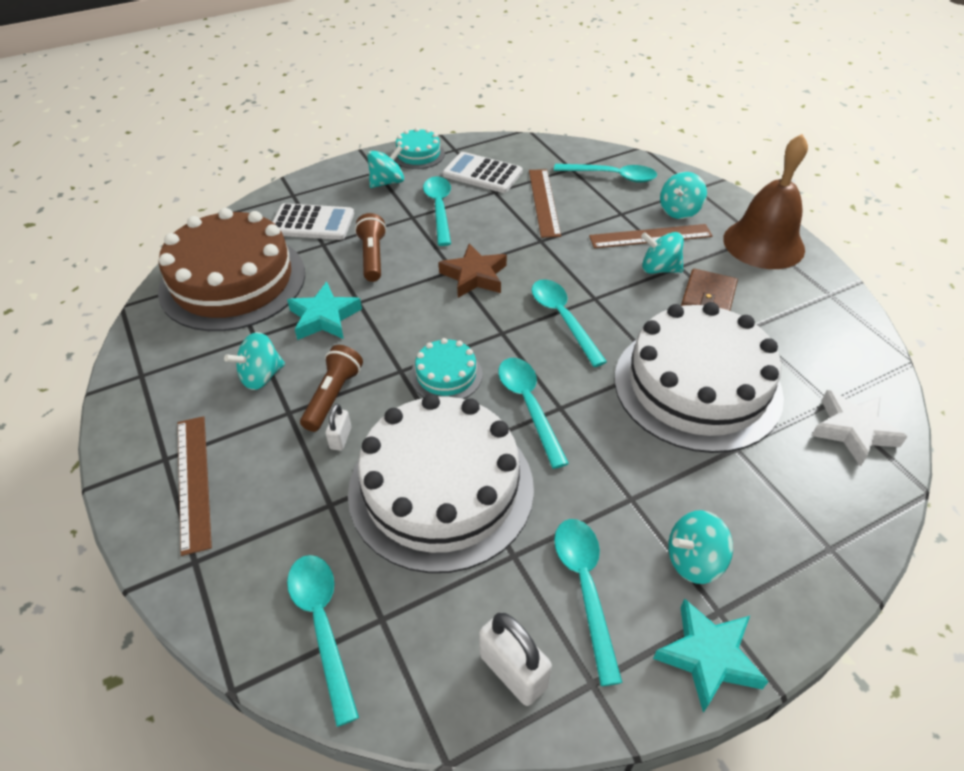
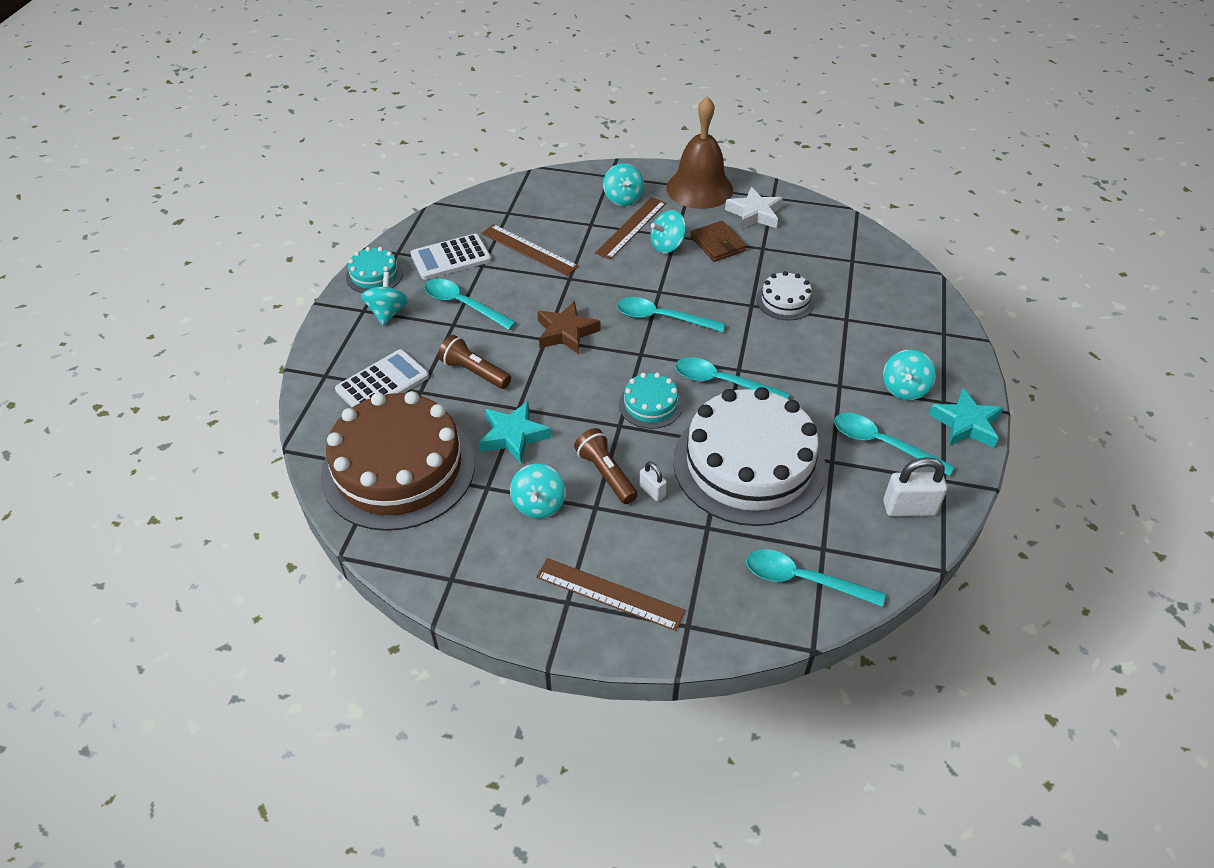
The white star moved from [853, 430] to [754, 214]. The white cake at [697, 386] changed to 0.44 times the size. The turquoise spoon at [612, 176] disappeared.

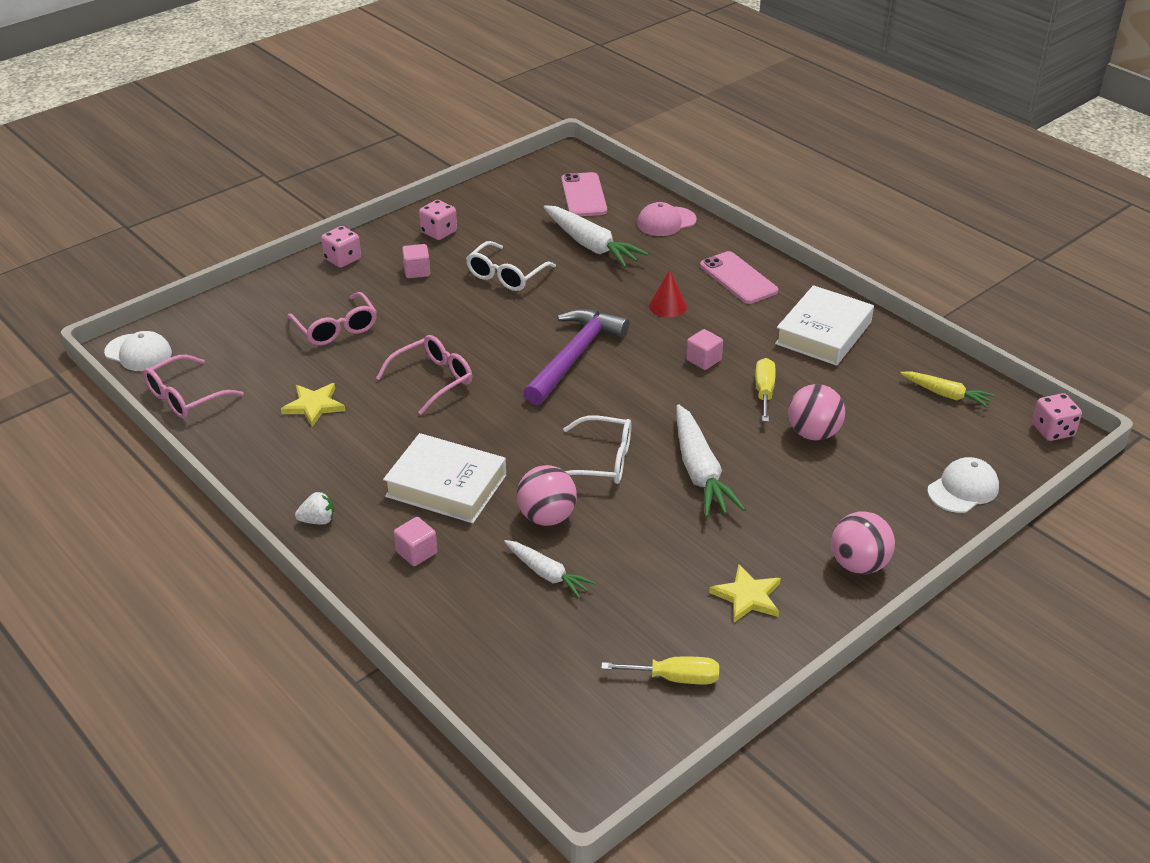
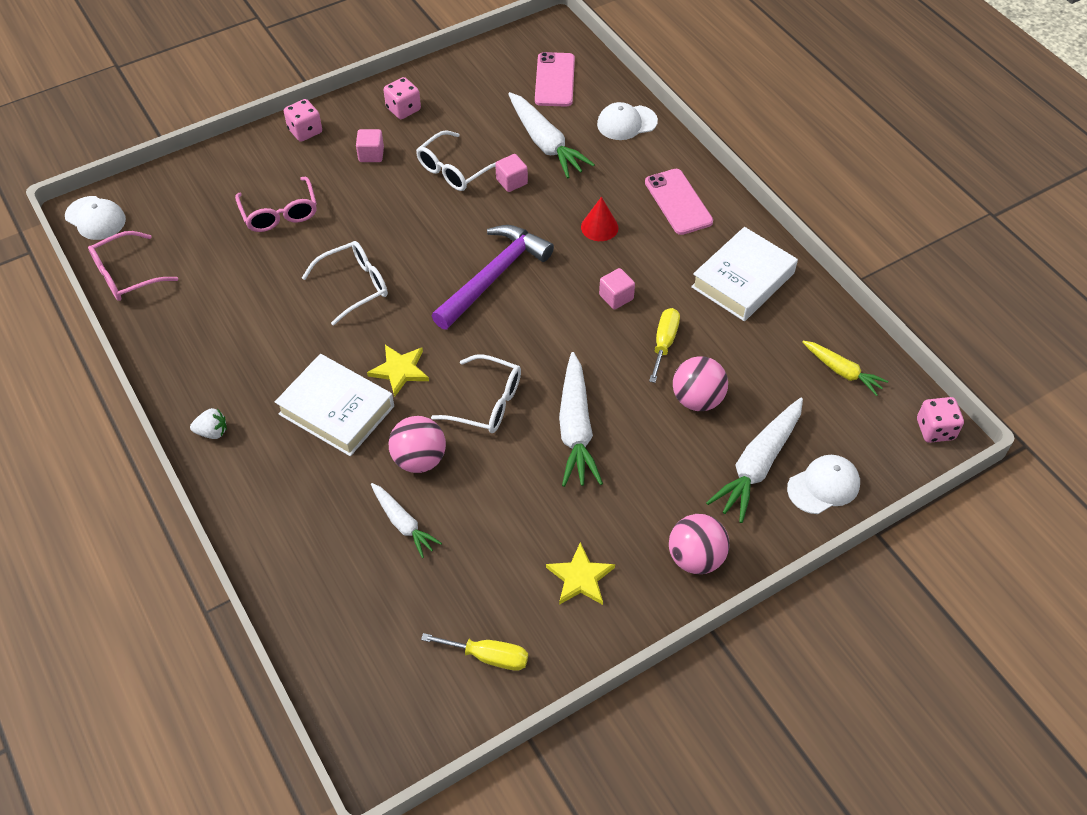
The pink glasses at [433, 379] became the white glasses at [355, 286]. The yellow star moved from [314, 406] to [400, 370]. The pink cube moved from [416, 552] to [511, 181]. The pink cap at [666, 222] became the white cap at [626, 123]. The white carrot at [758, 464] appeared.

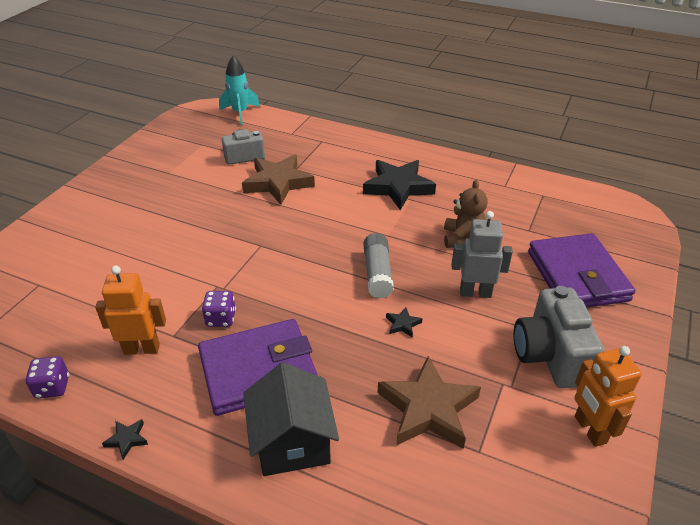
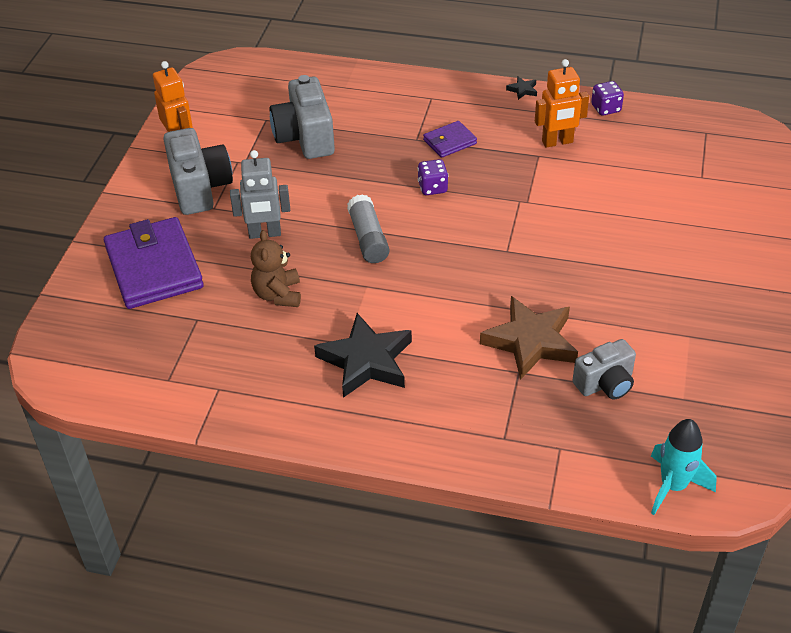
The brown star at [428, 408] was replaced by the grey camera at [305, 137]. The purple dice moved from [221, 318] to [432, 188]. The purple wallet at [258, 370] changed to 0.49 times the size. The black house at [292, 442] disappeared. The black star at [403, 324] disappeared.

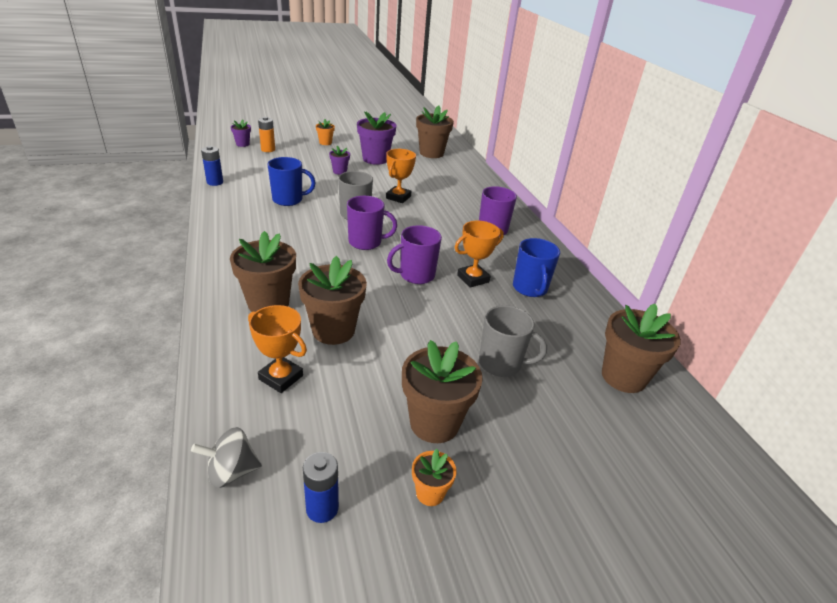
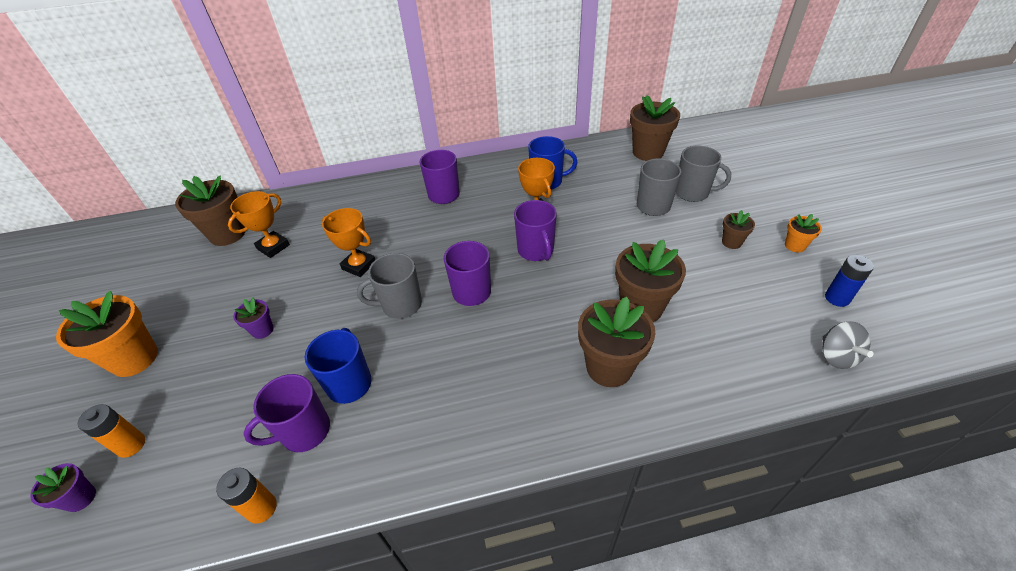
The orange flower pot at [325, 143] changed to 1.98 times the size. The blue battery at [215, 182] became the orange battery at [261, 508]. The orange trophy moved from [281, 377] to [273, 247]. The purple mug at [304, 432] appeared. The grey mug at [693, 193] appeared. The brown flower pot at [434, 423] changed to 0.50 times the size. The purple flower pot at [375, 159] disappeared.

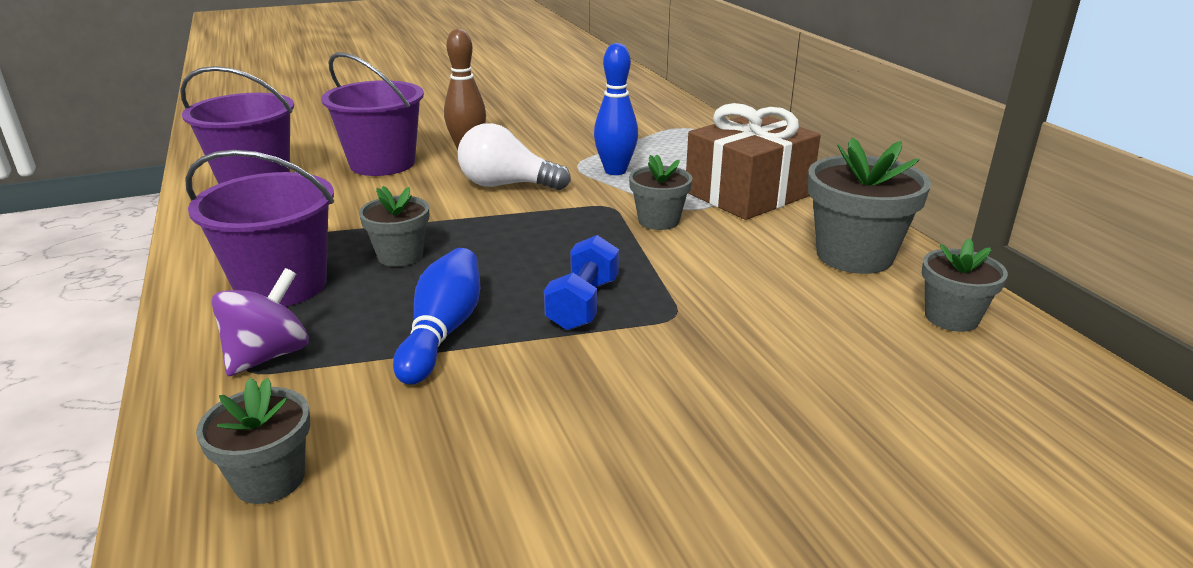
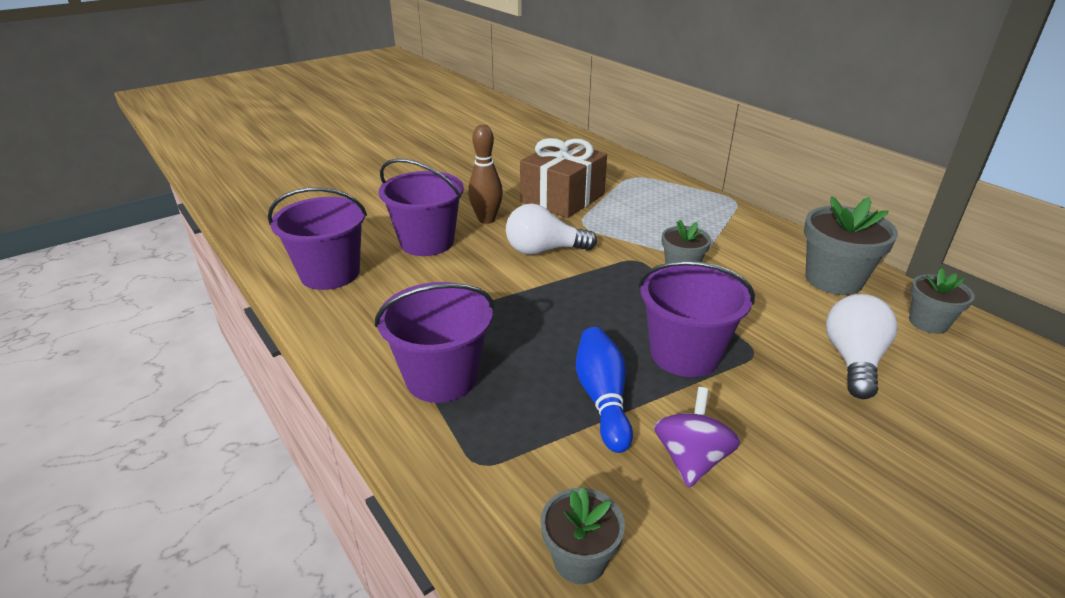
The brown gift moved from [748, 194] to [563, 198]. The blue dumbbell at [583, 304] was replaced by the purple bucket at [684, 354]. The purple spinning top moved from [268, 355] to [691, 459]. The white light bulb at [853, 360] appeared. The grey flower pot at [400, 256] disappeared. The blue bowling pin at [615, 171] disappeared.

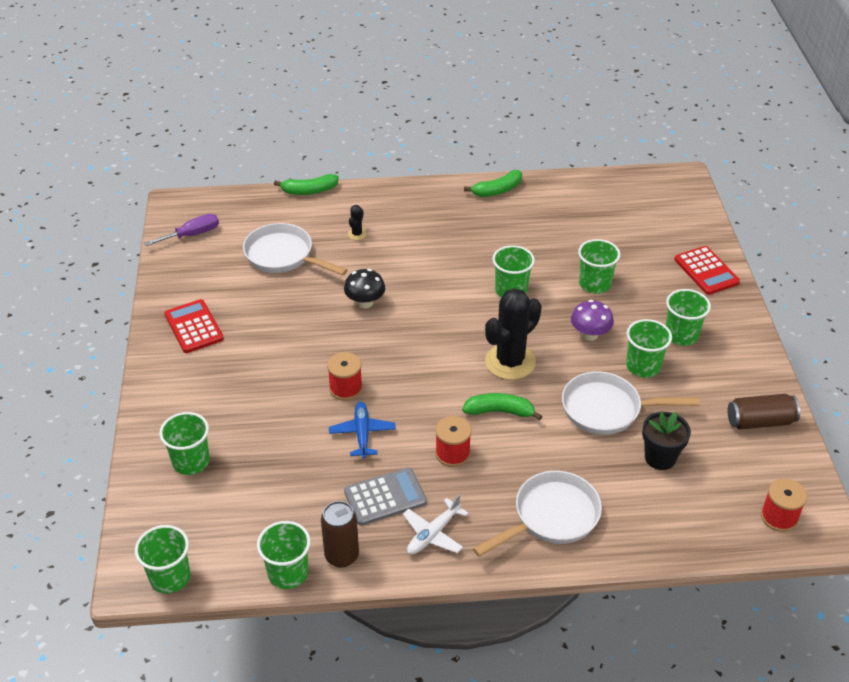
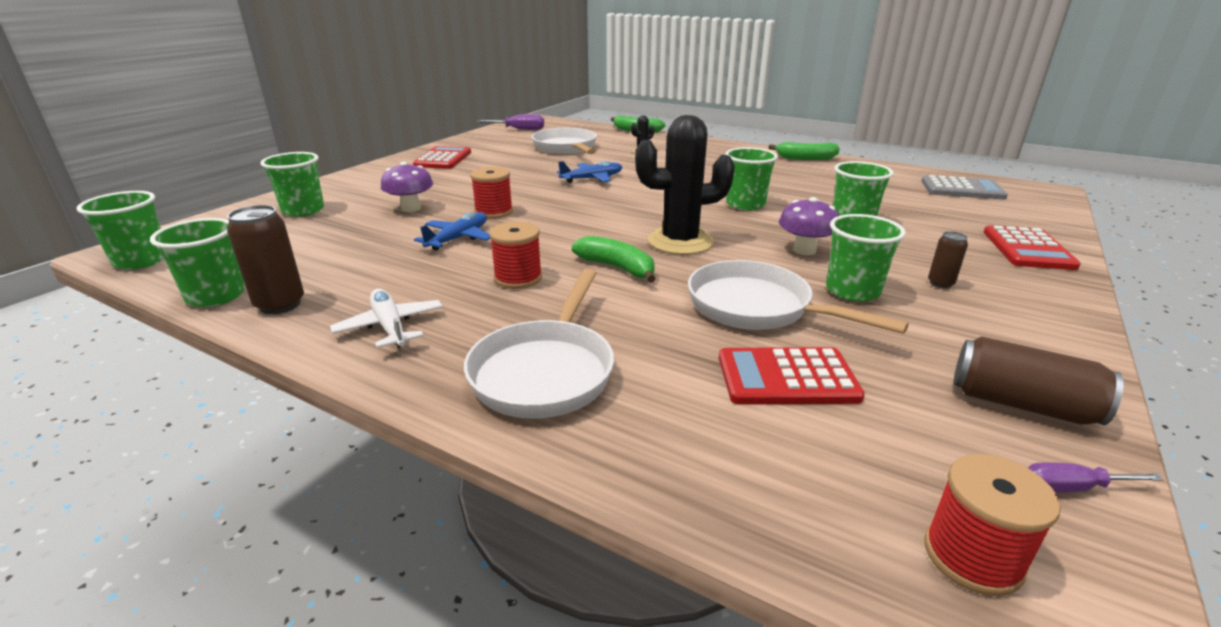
The white plane at [433, 534] turned 75 degrees clockwise. The purple mushroom at [411, 208] appeared. The white pan at [551, 517] turned 105 degrees clockwise. The black mushroom at [365, 302] was replaced by the blue plane at [592, 179]. The black flower pot at [660, 458] was replaced by the red calculator at [787, 377]. The grey calculator moved from [385, 497] to [962, 189]. The green cup at [681, 335] was replaced by the brown can at [940, 284]. The purple screwdriver at [1071, 488] appeared.

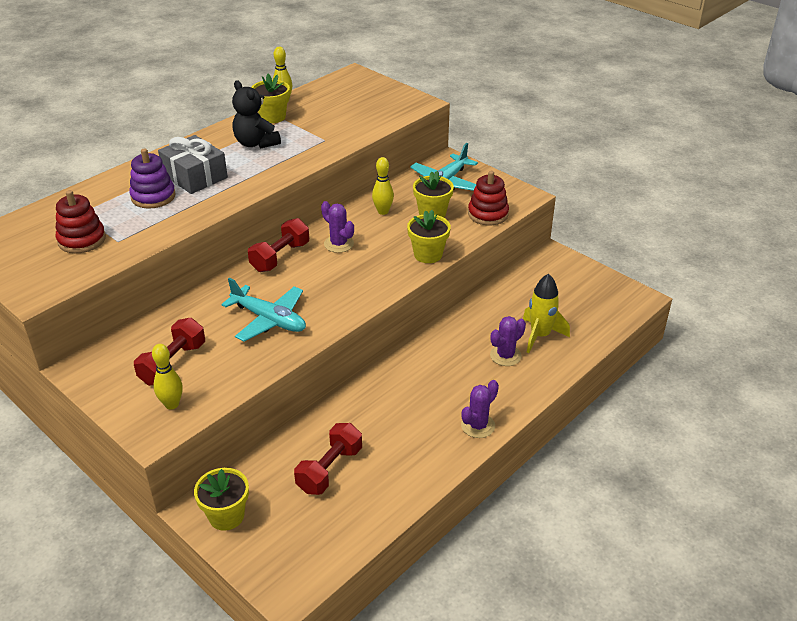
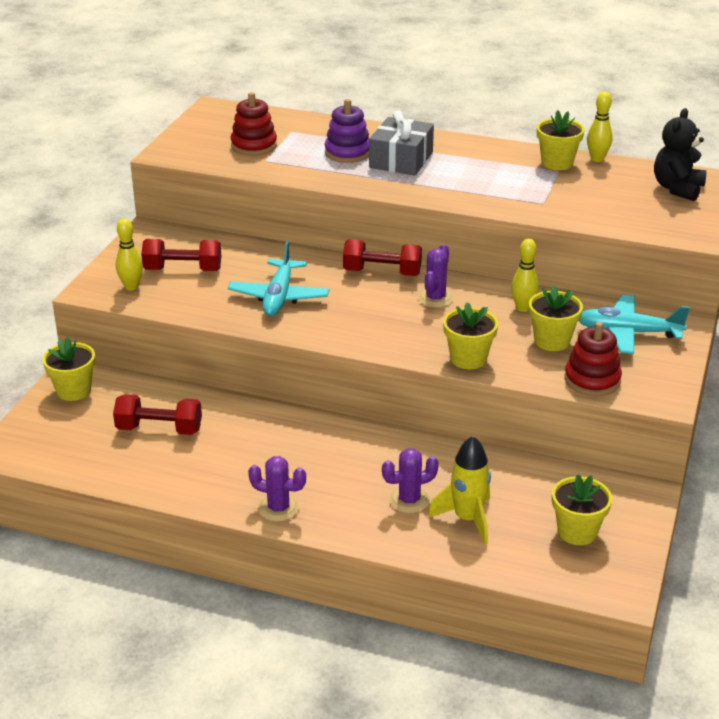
The purple cactus at [505, 356] turned 45 degrees counterclockwise. The yellow flower pot at [577, 532] appeared. The black teddy bear moved from [256, 143] to [677, 189].

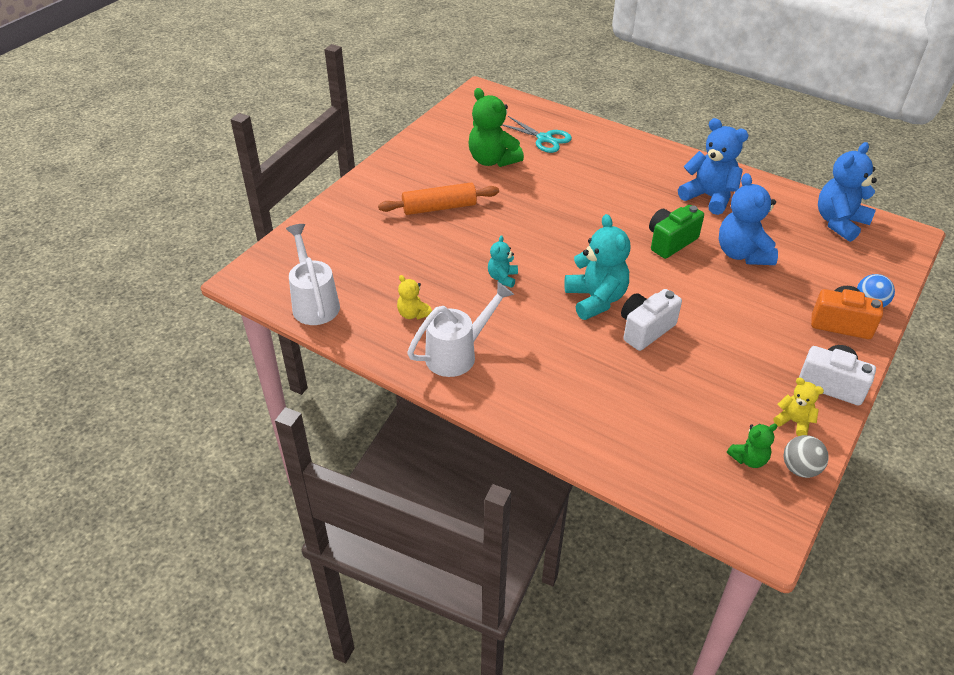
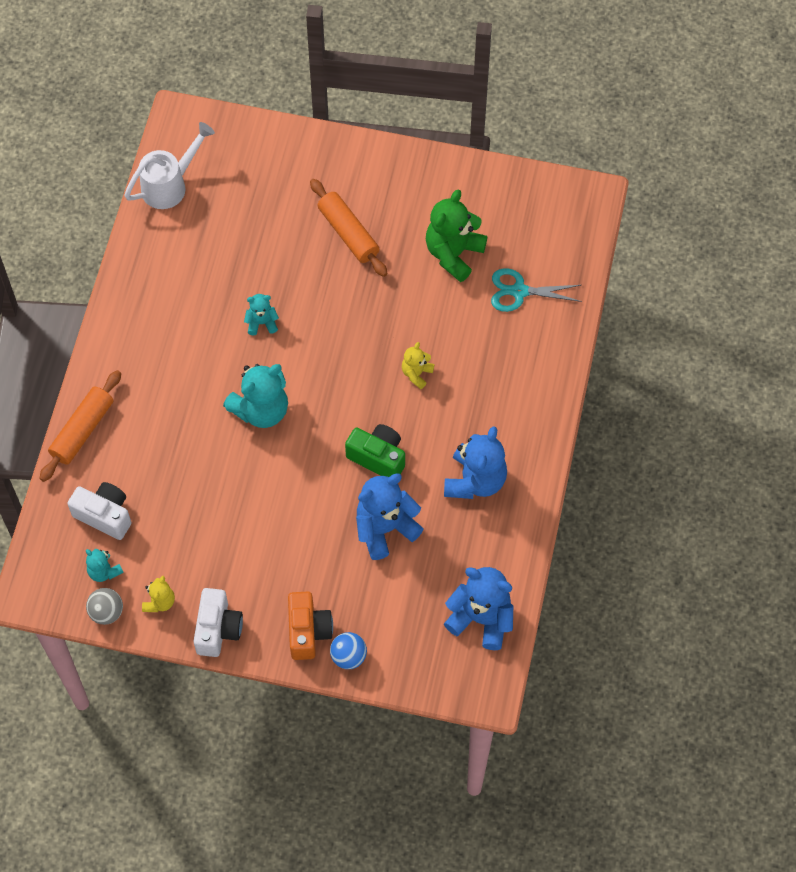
The orange rolling pin at [82, 430] appeared. The white camera moved from [645, 329] to [104, 515]. The green teddy bear at [748, 459] became the turquoise teddy bear at [104, 571]. The yellow teddy bear moved from [413, 314] to [416, 373]. The turquoise scissors at [544, 139] turned 75 degrees clockwise. The white watering can at [457, 354] disappeared.

